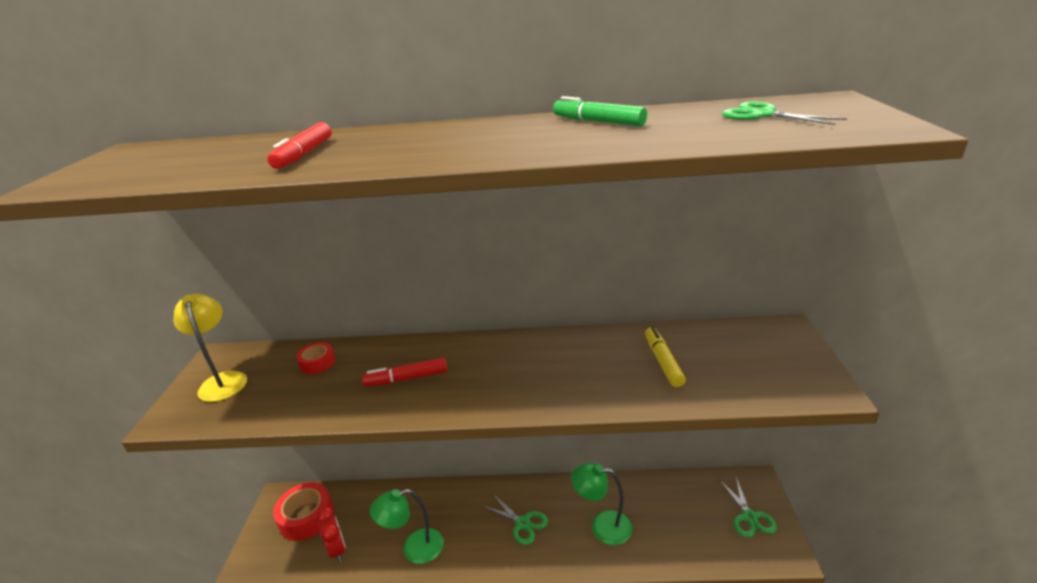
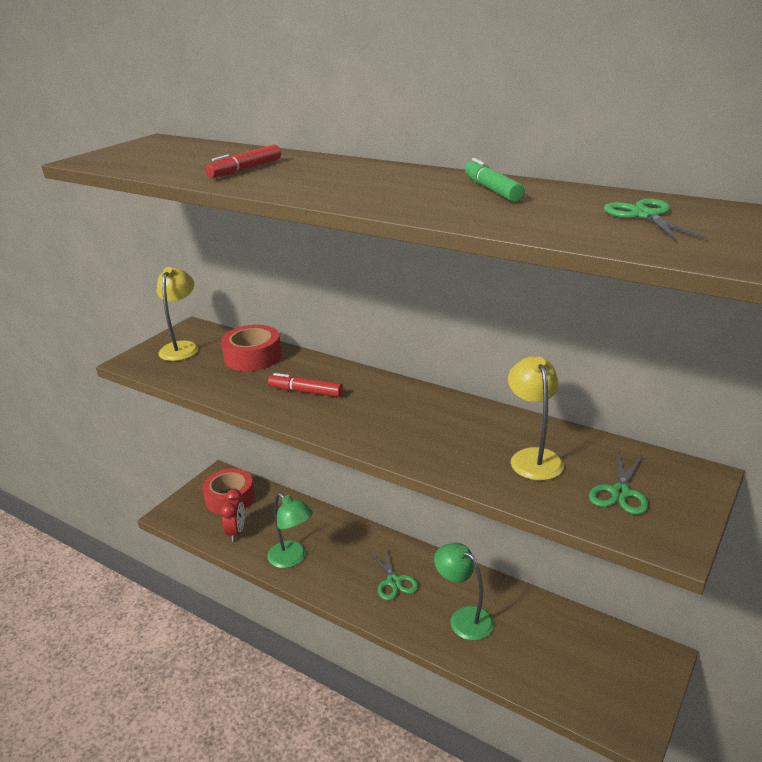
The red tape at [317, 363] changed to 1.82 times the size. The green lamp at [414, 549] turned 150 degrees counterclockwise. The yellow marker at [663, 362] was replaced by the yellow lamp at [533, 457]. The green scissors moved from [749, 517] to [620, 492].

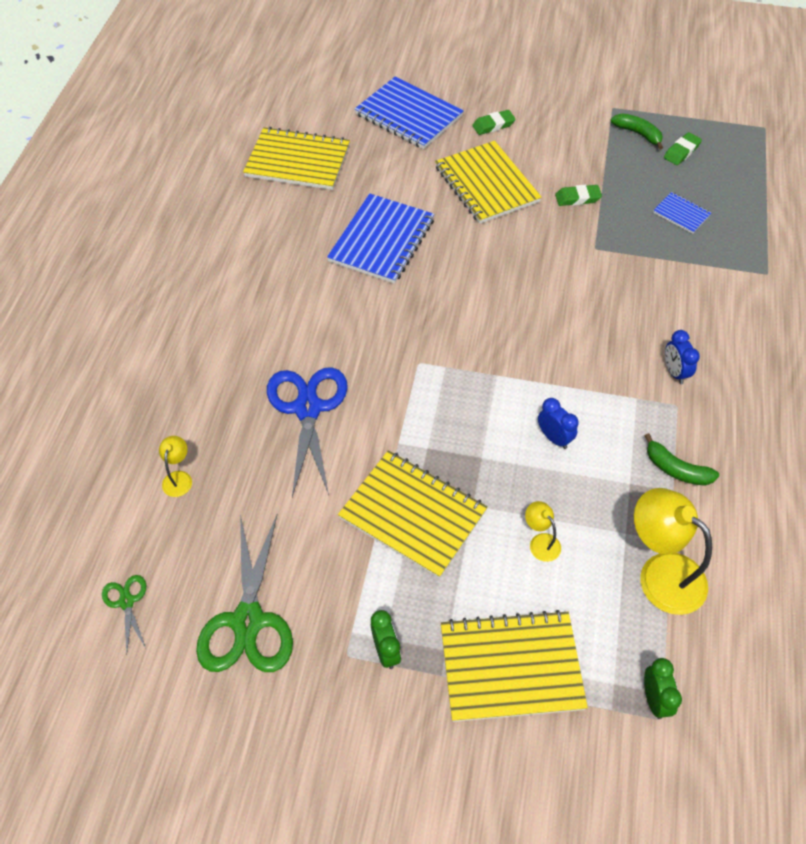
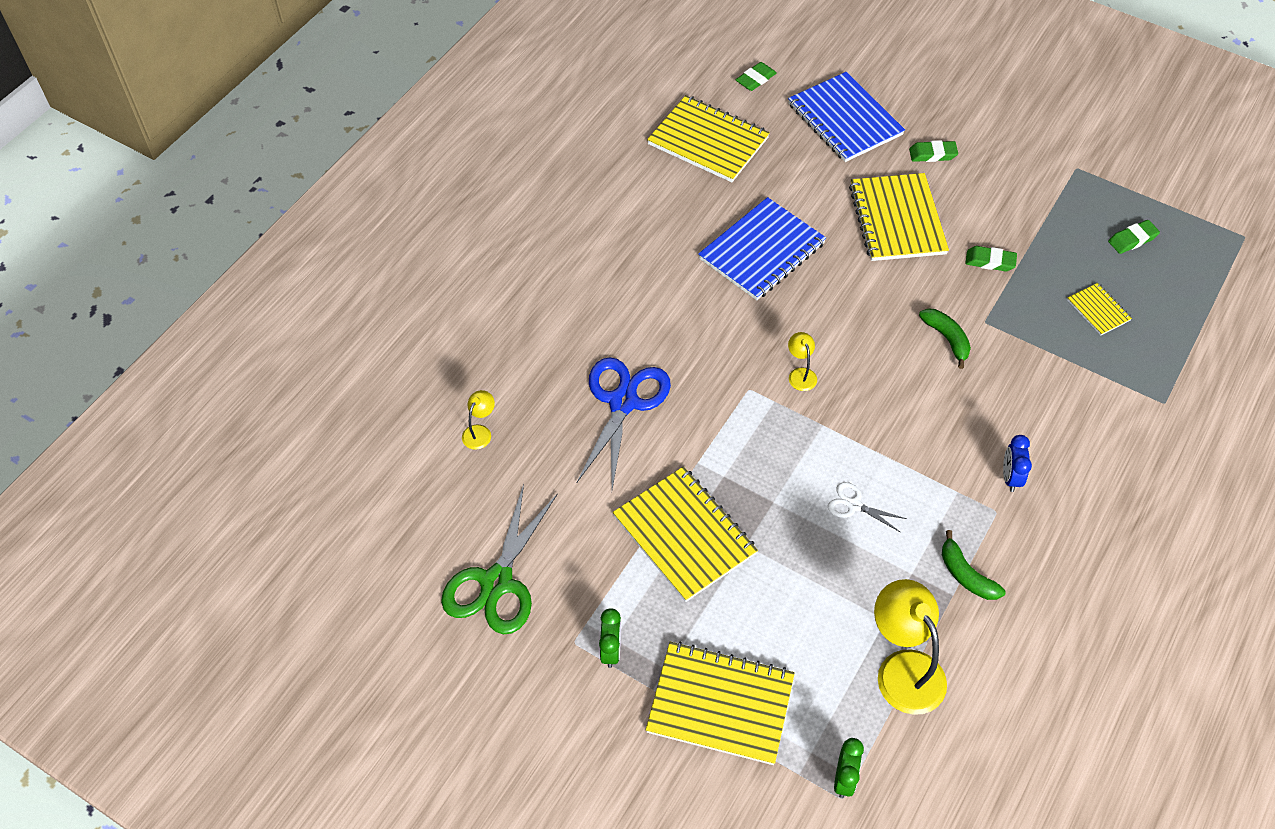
The green eraser at [755, 79] appeared. The yellow lamp moved from [540, 542] to [800, 374]. The blue clock at [554, 438] was replaced by the white scissors at [854, 505]. The green banana moved from [638, 134] to [947, 339]. The blue notebook at [681, 214] became the yellow notebook at [1098, 310]. The green scissors at [126, 602] disappeared.

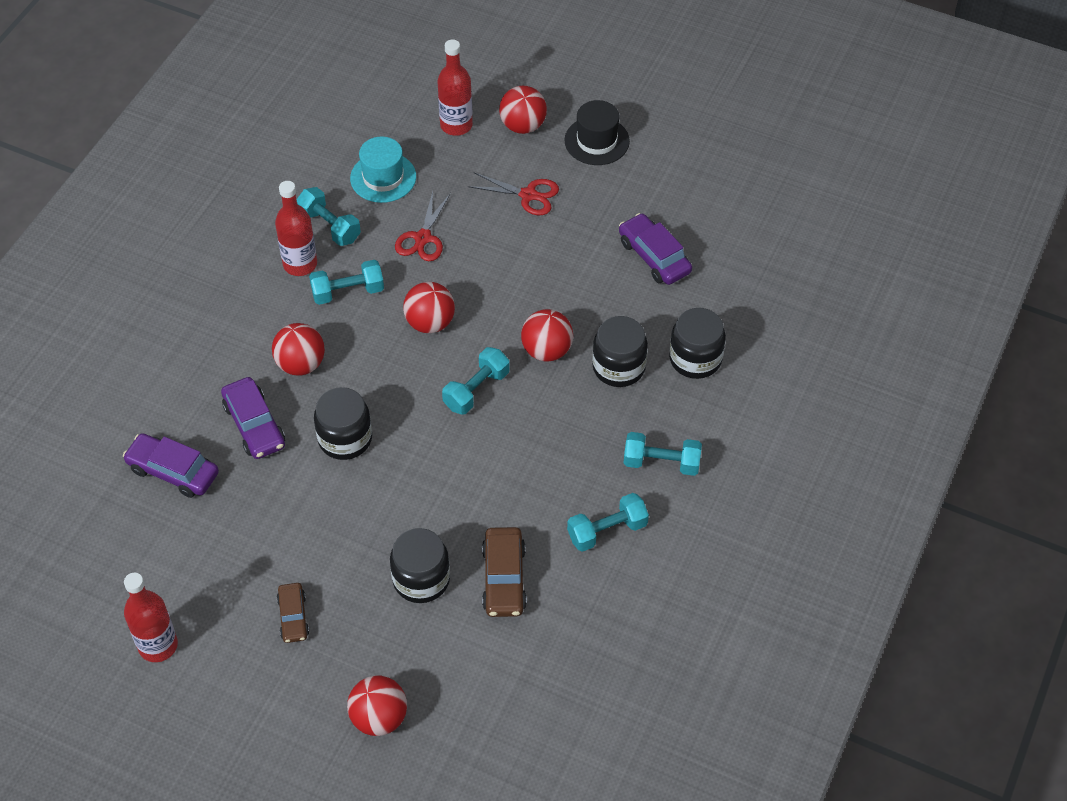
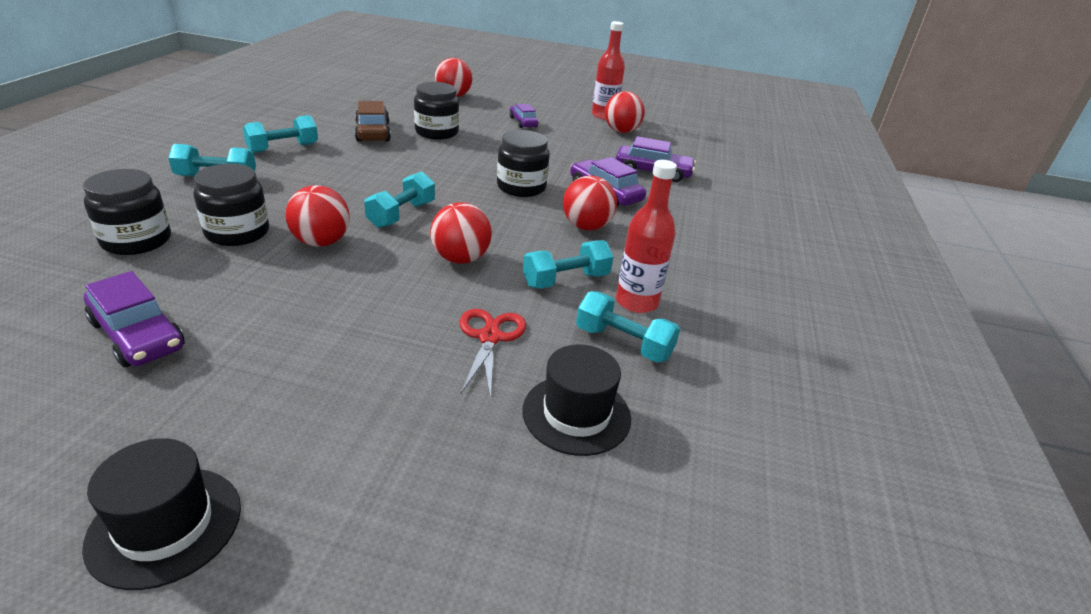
The brown car at [293, 617] became the purple car at [523, 122]. The turquoise hat at [383, 177] became the black hat at [576, 414]. The red ball moved from [523, 126] to [621, 131]. The red bottle at [456, 125] disappeared. The red scissors at [528, 195] disappeared.

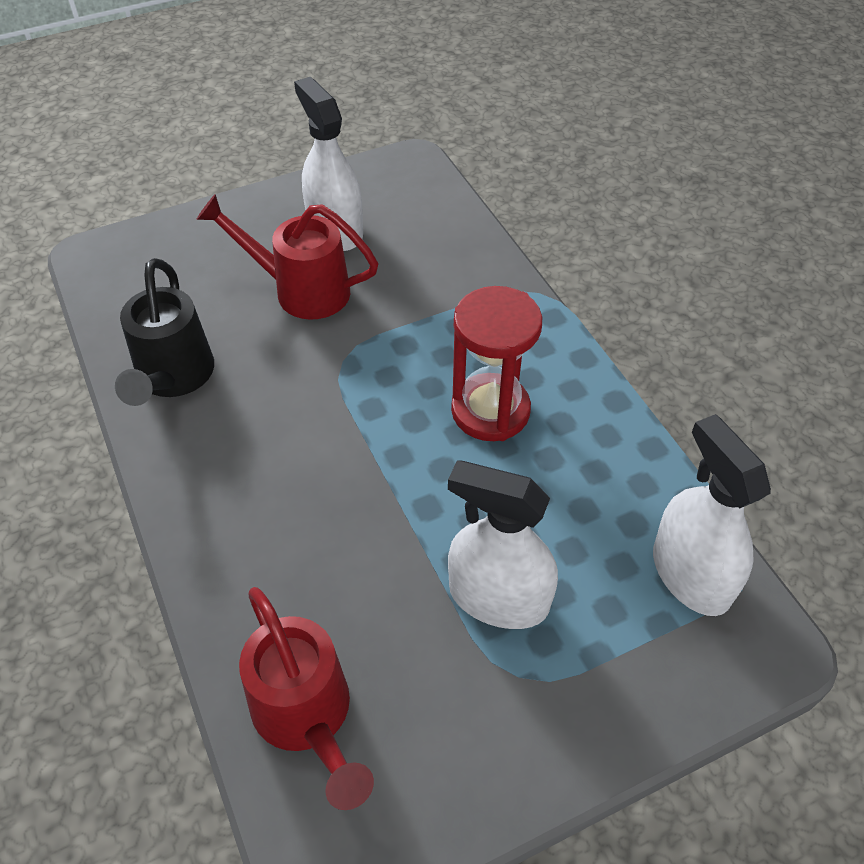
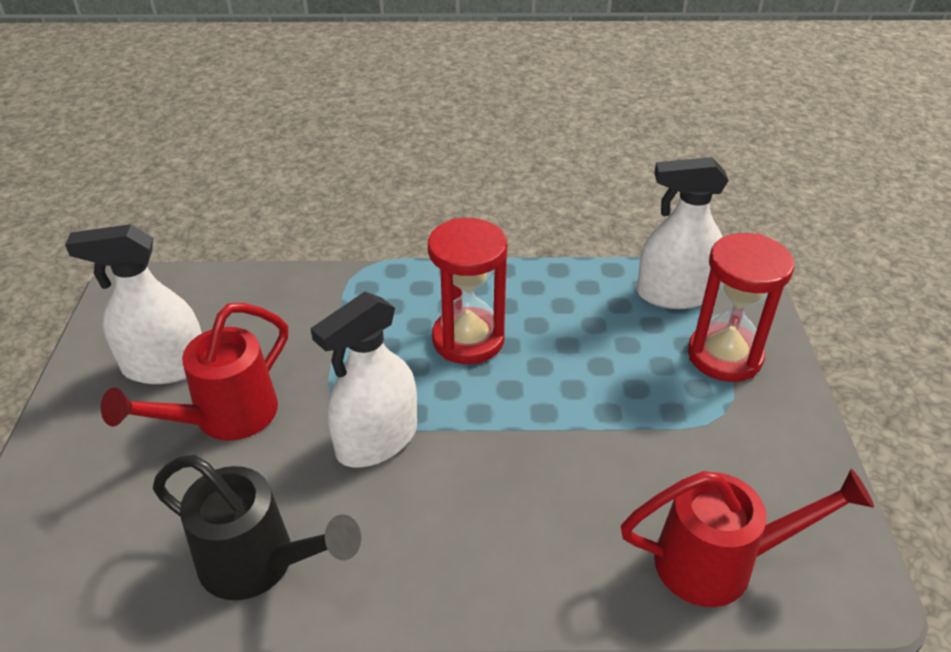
The white spray bottle moved from [498, 598] to [377, 440]. The red hourglass at [724, 356] appeared.

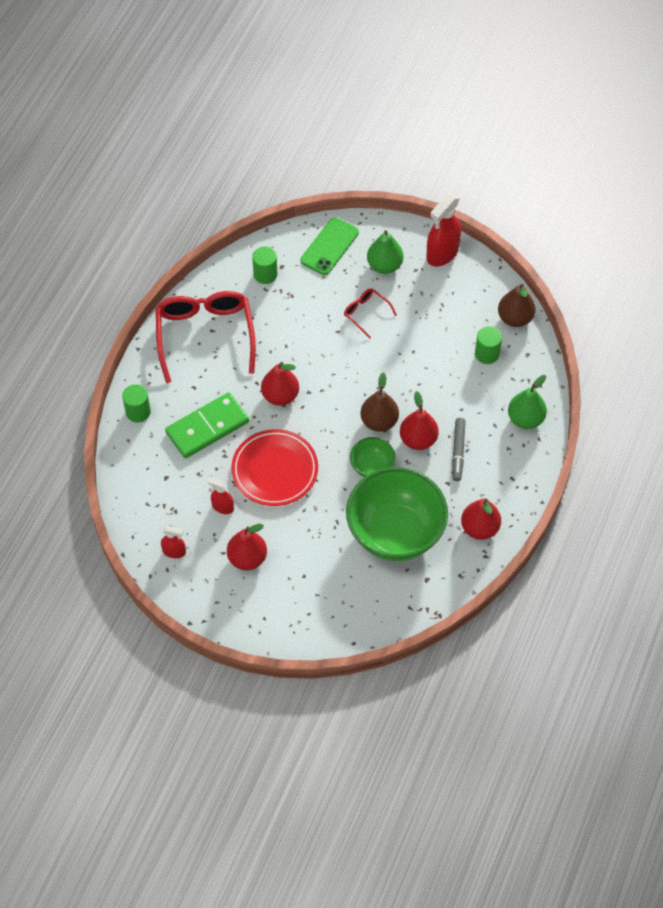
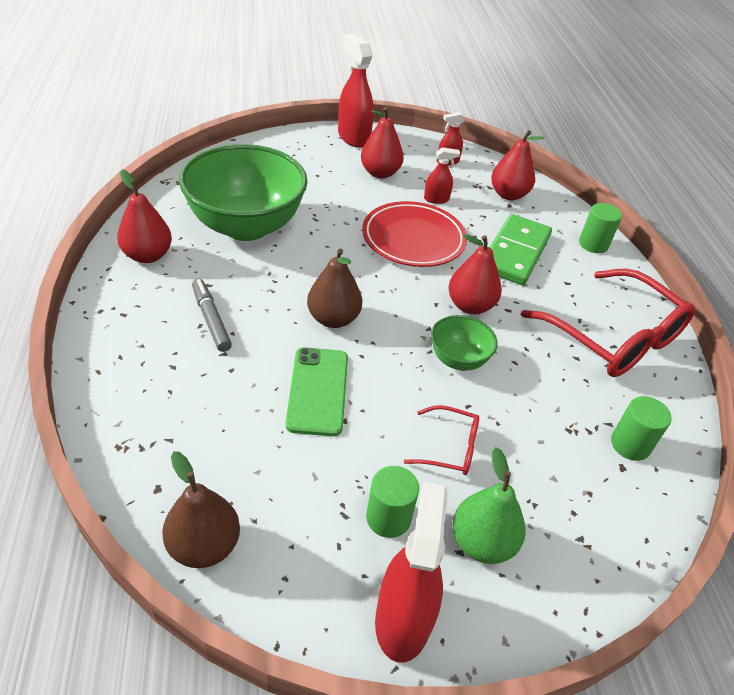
The green phone moved from [329, 246] to [318, 391]. The red spray bottle at [353, 137] appeared. The green cylinder moved from [487, 354] to [388, 518]. The green bowl moved from [372, 467] to [458, 359]. The red pear moved from [418, 439] to [508, 195]. The green pear at [525, 419] disappeared.

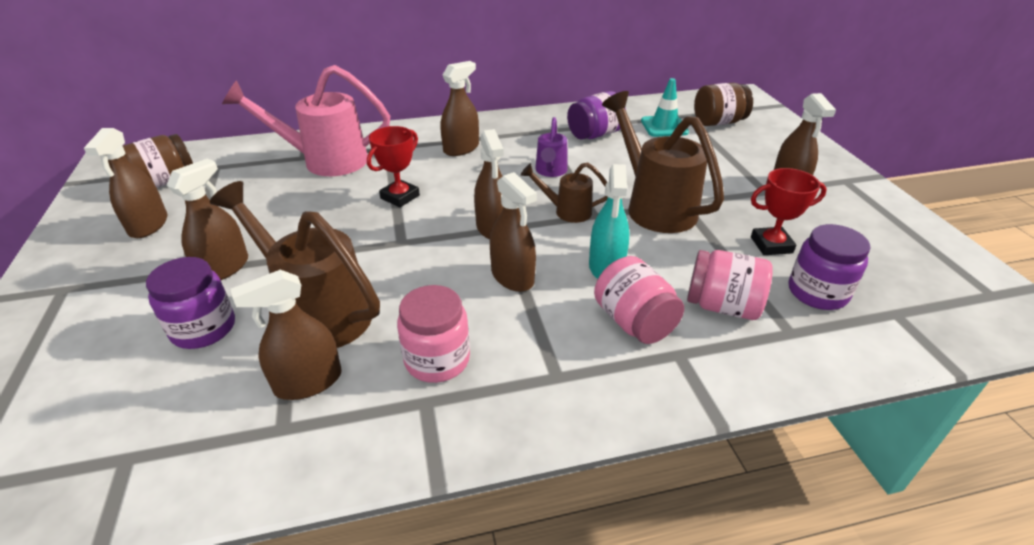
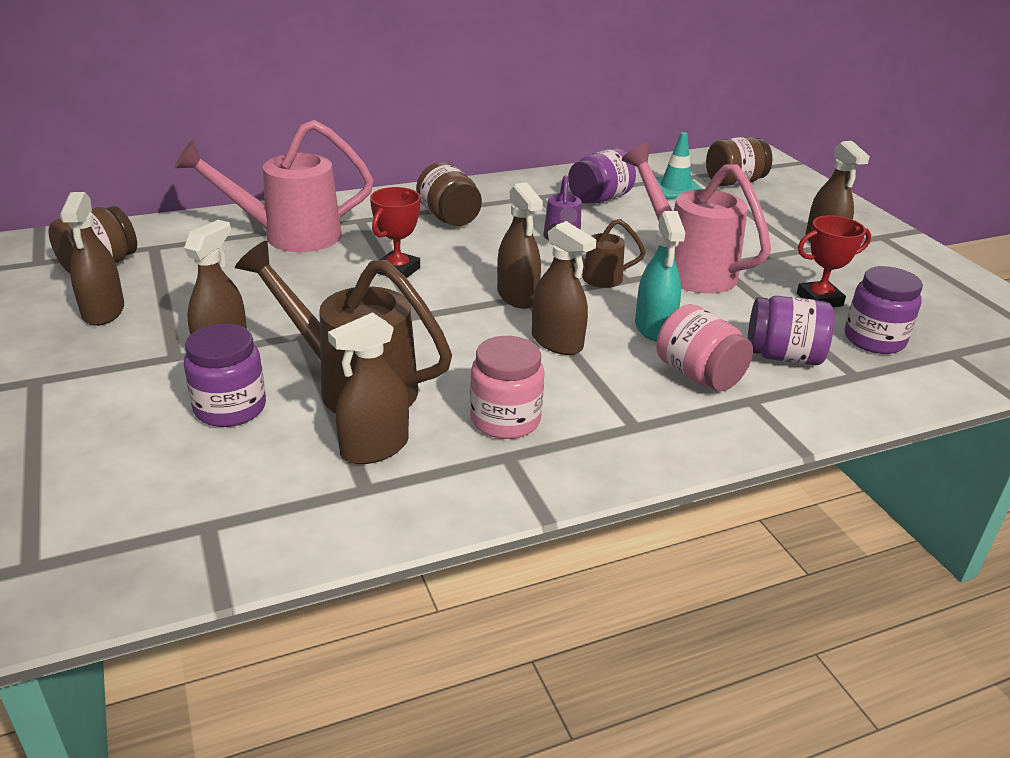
The brown spray bottle at [461, 148] was replaced by the brown jar at [449, 218]. The brown watering can at [653, 206] became the pink watering can at [687, 268]. The pink jar at [722, 306] became the purple jar at [783, 356].

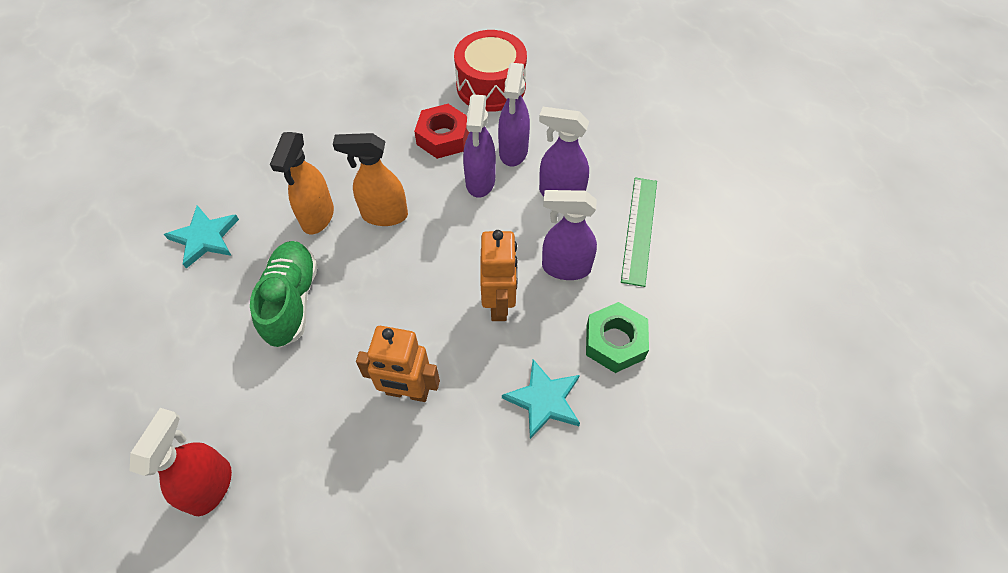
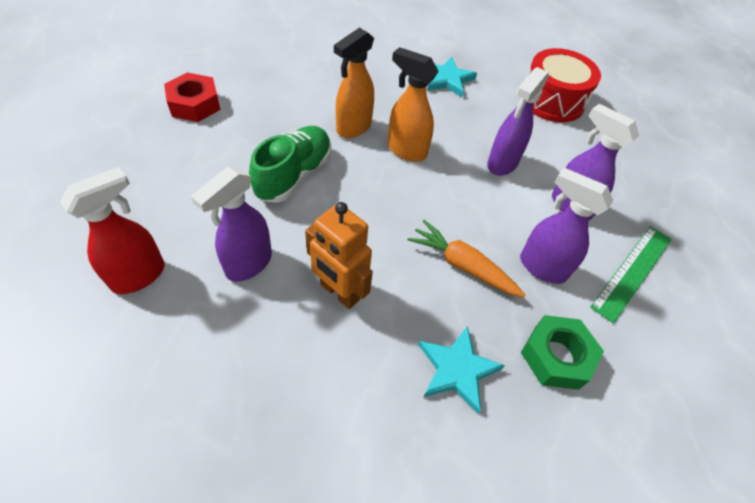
The red nut moved from [443, 137] to [194, 104]. The purple spray bottle moved from [513, 152] to [248, 264]. The orange robot at [499, 304] was replaced by the orange carrot at [463, 265]. The turquoise star moved from [205, 238] to [447, 79].

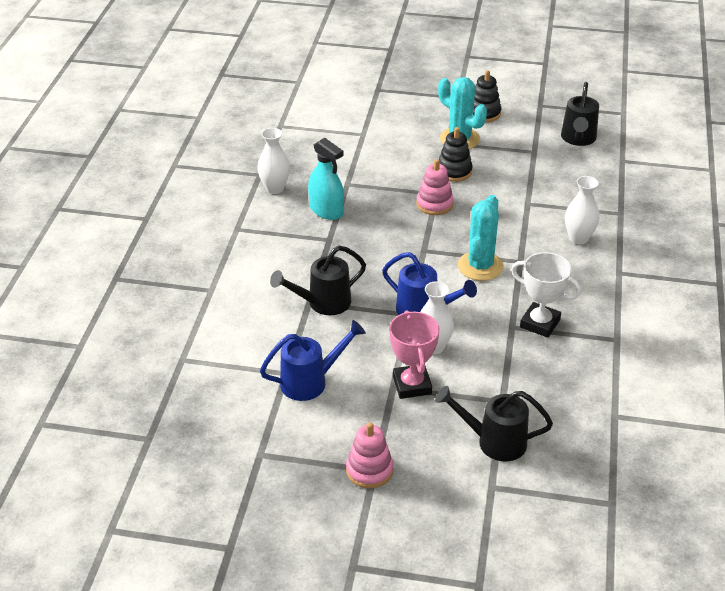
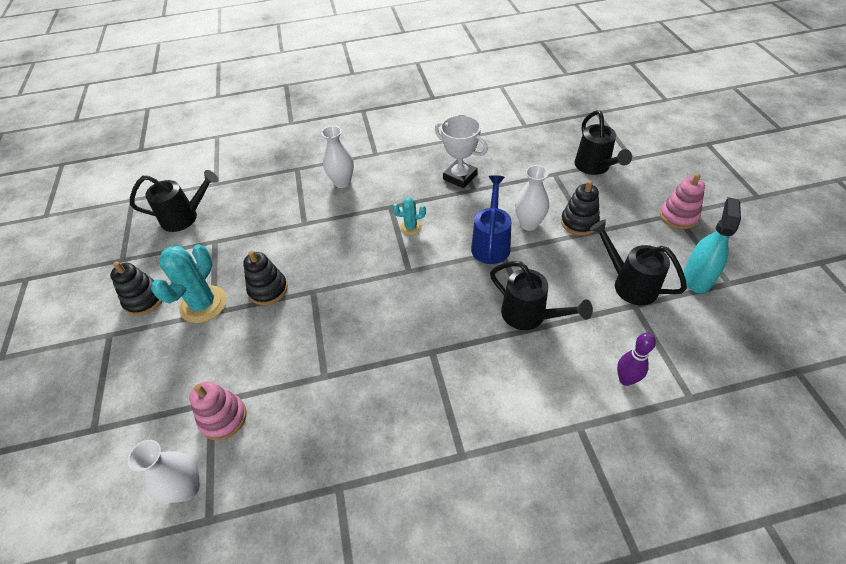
The white vase moved from [275, 188] to [187, 488]. The pink stacking toy moved from [434, 204] to [223, 418]. The turquoise cactus at [480, 266] changed to 0.52 times the size. The white trophy at [540, 323] turned 60 degrees counterclockwise. The pink trophy at [412, 385] was replaced by the black stacking toy at [579, 222]. The blue watering can at [310, 382] became the black watering can at [629, 284]. The purple bowling pin at [625, 379] appeared. The turquoise spray bottle moved from [326, 210] to [697, 277].

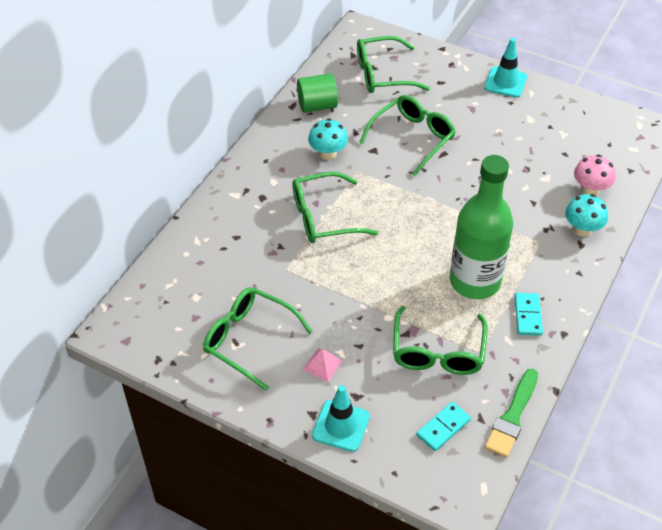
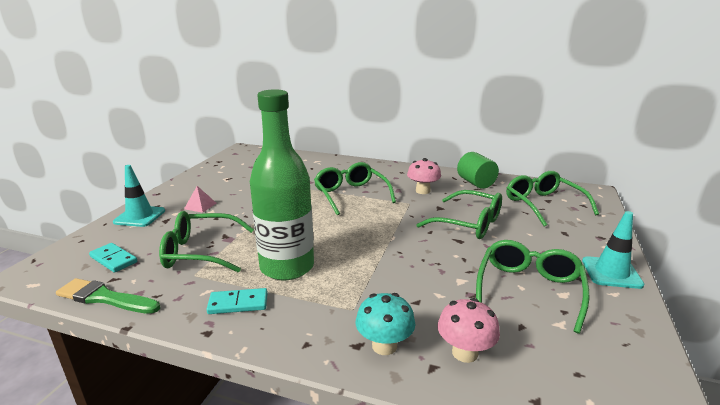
The turquoise mushroom at [328, 153] became the pink mushroom at [423, 191]. The green glasses moved from [249, 340] to [529, 289].

